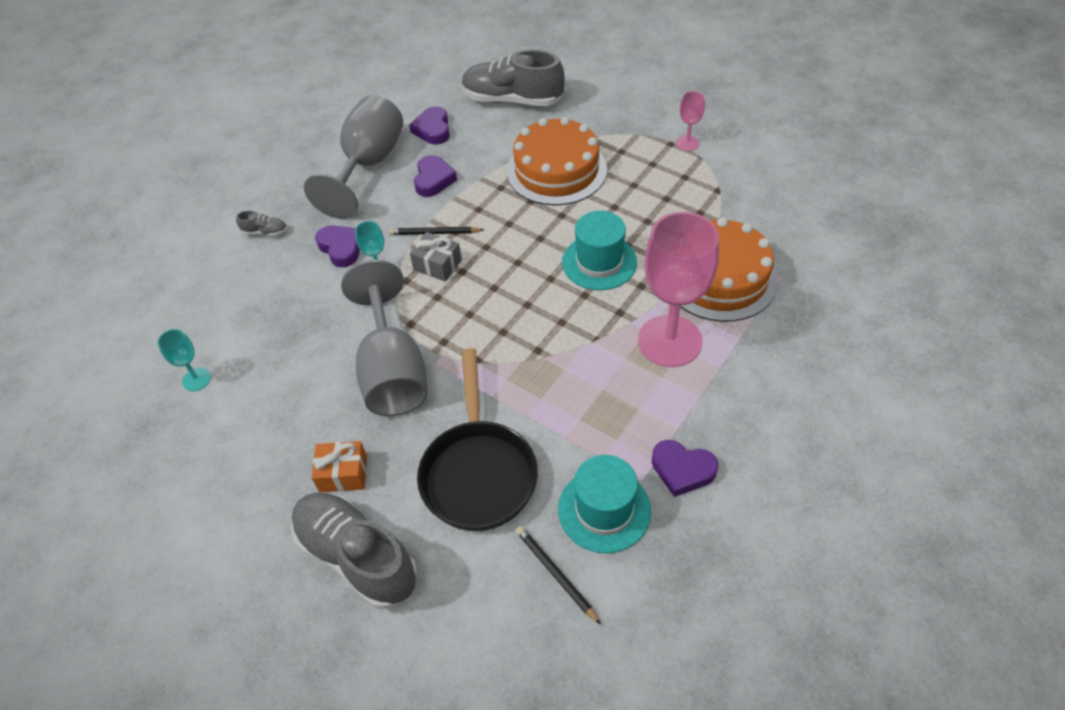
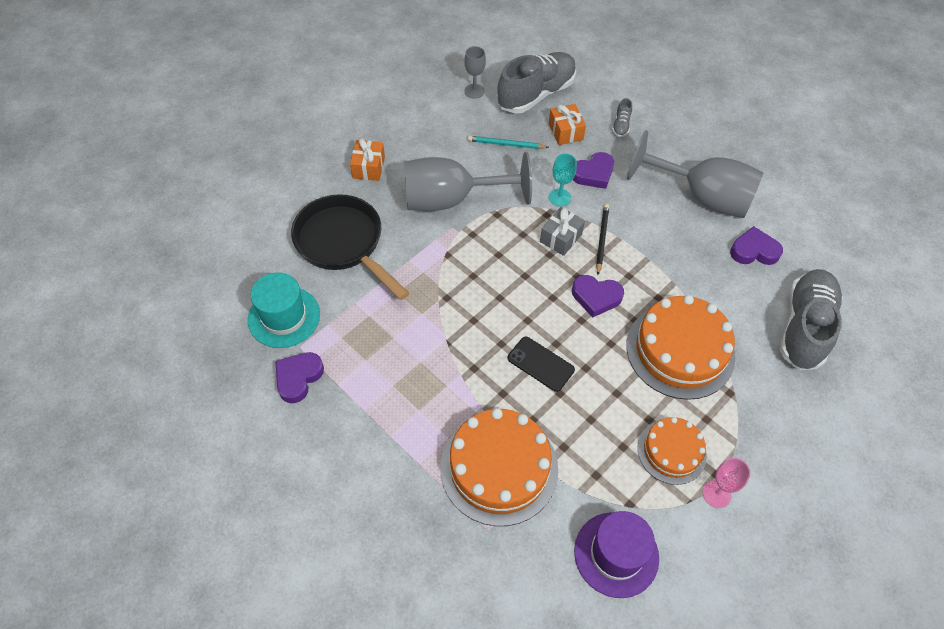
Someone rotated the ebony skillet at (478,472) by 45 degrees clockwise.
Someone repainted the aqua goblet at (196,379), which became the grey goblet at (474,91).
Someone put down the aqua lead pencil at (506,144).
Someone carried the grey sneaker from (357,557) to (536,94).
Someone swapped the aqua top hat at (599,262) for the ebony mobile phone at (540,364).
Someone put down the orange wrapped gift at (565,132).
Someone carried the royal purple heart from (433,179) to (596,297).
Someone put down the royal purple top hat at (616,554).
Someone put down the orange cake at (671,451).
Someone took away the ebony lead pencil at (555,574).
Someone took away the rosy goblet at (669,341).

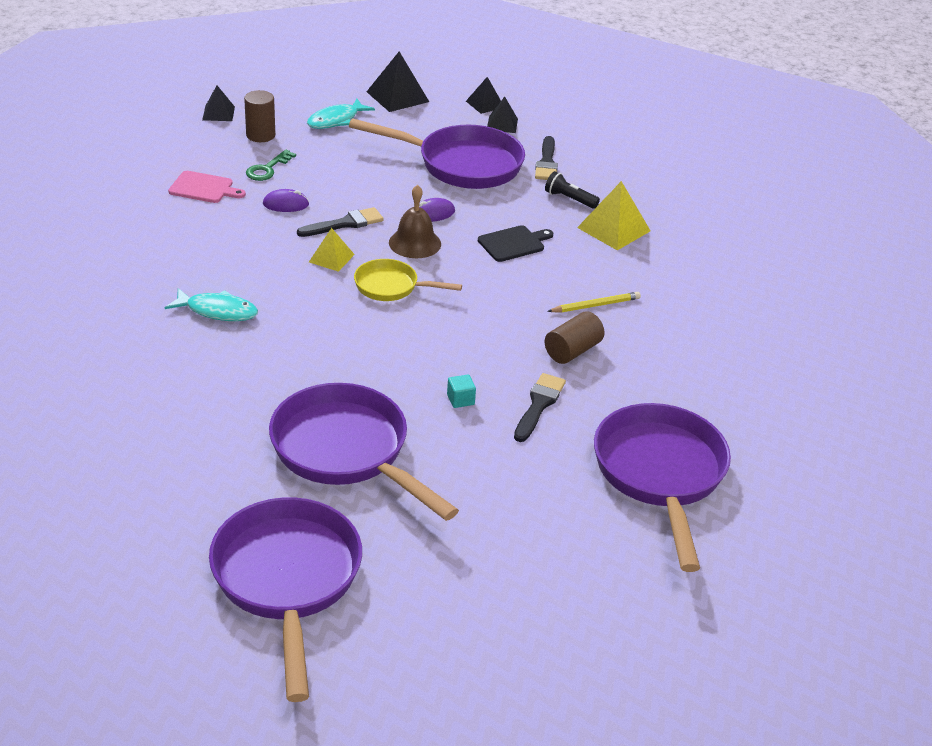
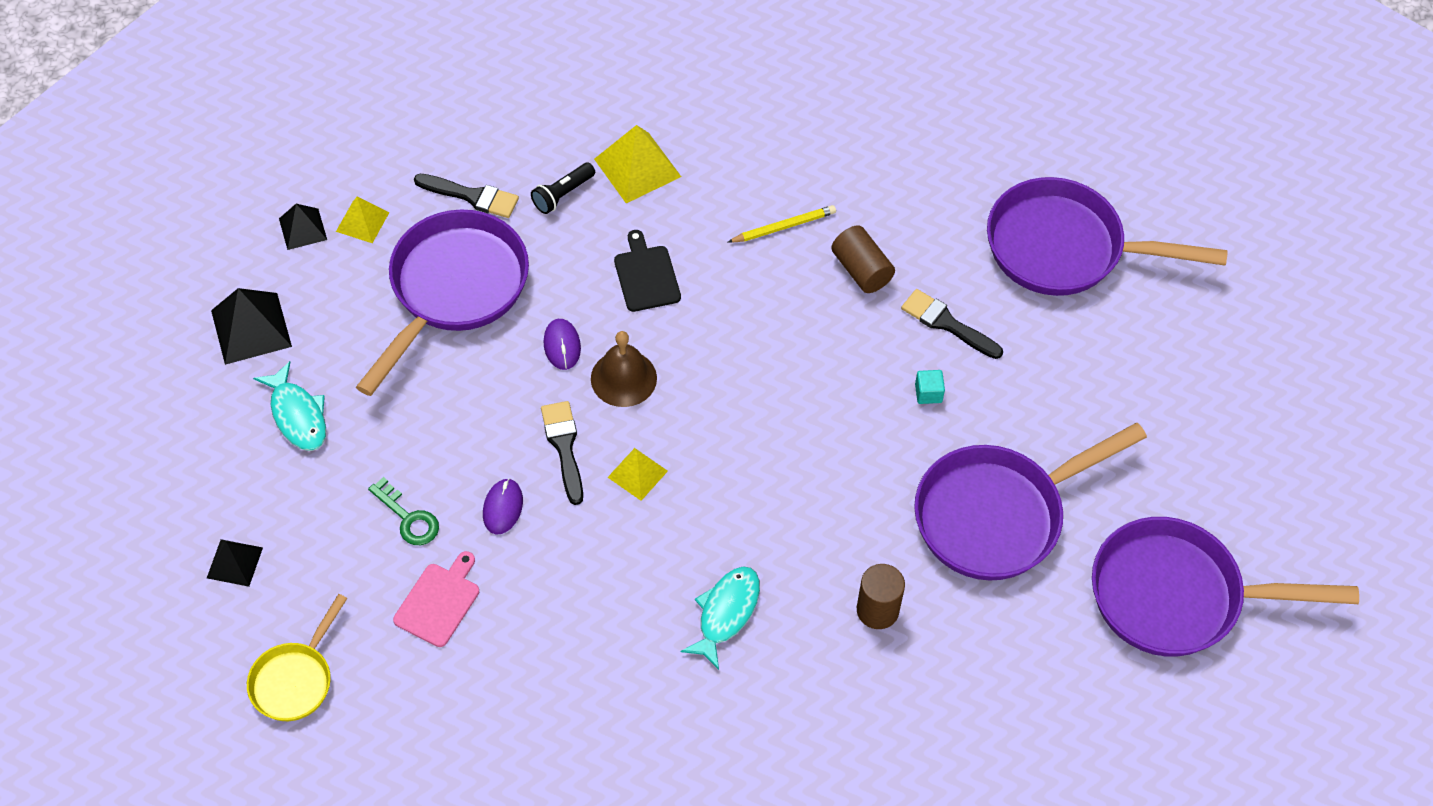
Someone carried the golden skillet from (391,287) to (295,680).
Someone repainted the ebony solid pyramid at (502,124), which became the golden solid pyramid at (362,222).
Someone rotated the golden lead pencil at (595,305) by 75 degrees clockwise.
Someone carried the brown cylinder shape from (260,135) to (877,610).

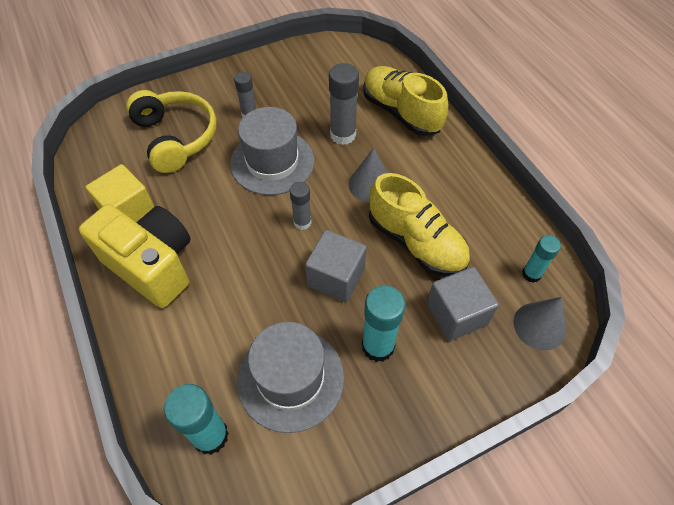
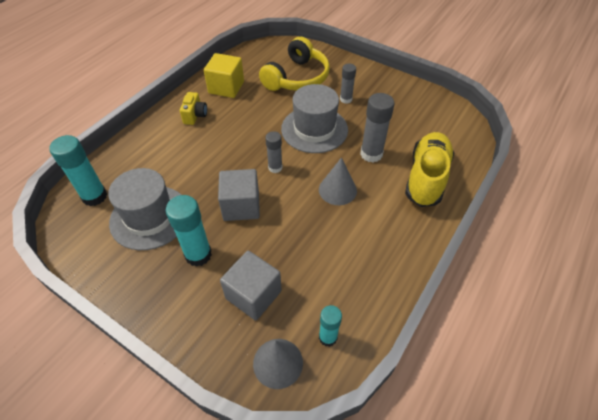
Someone scaled the golden photo camera at (152,266) by 0.44.
Someone took away the golden sneaker at (416,242).

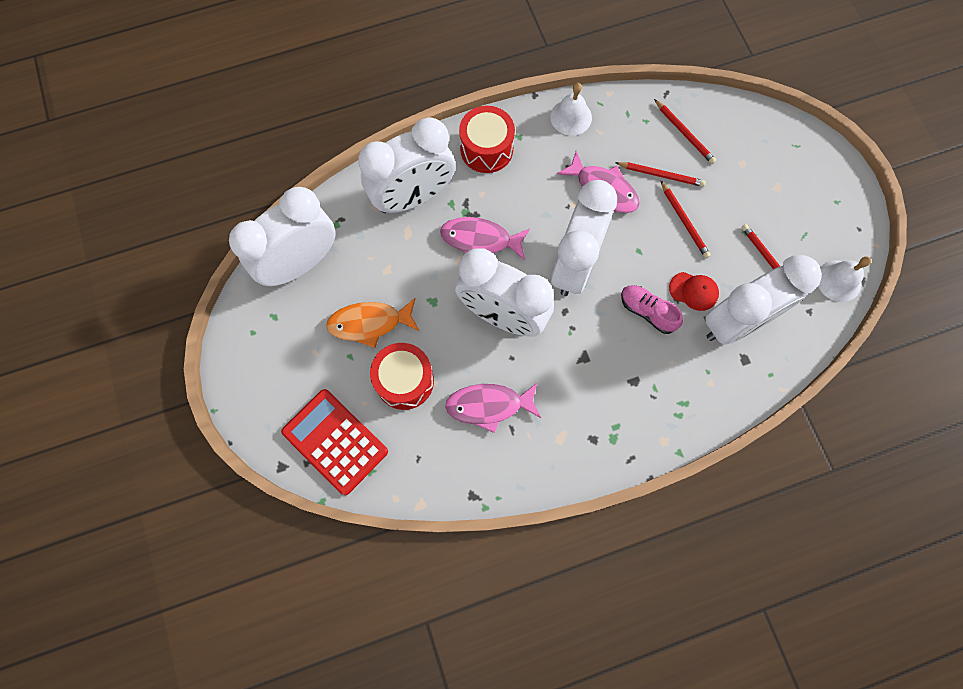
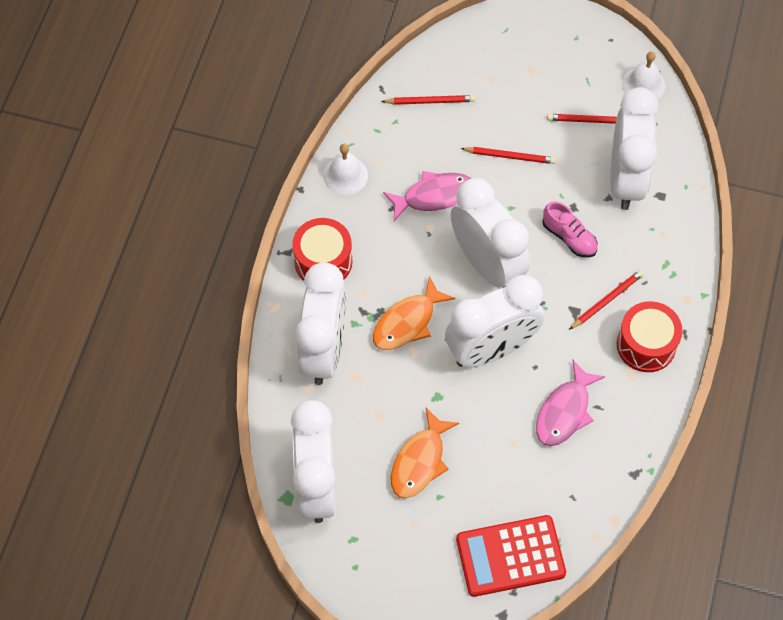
Someone repainted the rosy fish figure at (480,240), which became the orange fish figure at (407,322).
Someone rotated the rosy sneaker at (647,311) by 120 degrees counterclockwise.
Someone carried the crimson lead pencil from (661,175) to (607,300).
Someone carried the crimson toy drum from (404,381) to (646,345).
Someone took away the crimson cap at (693,291).

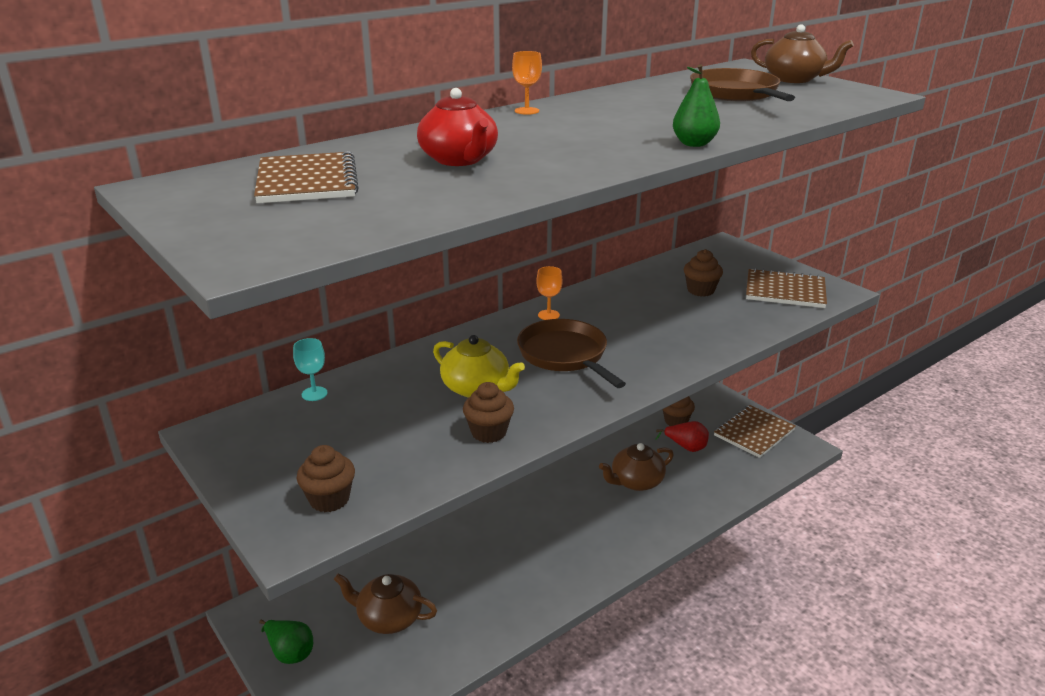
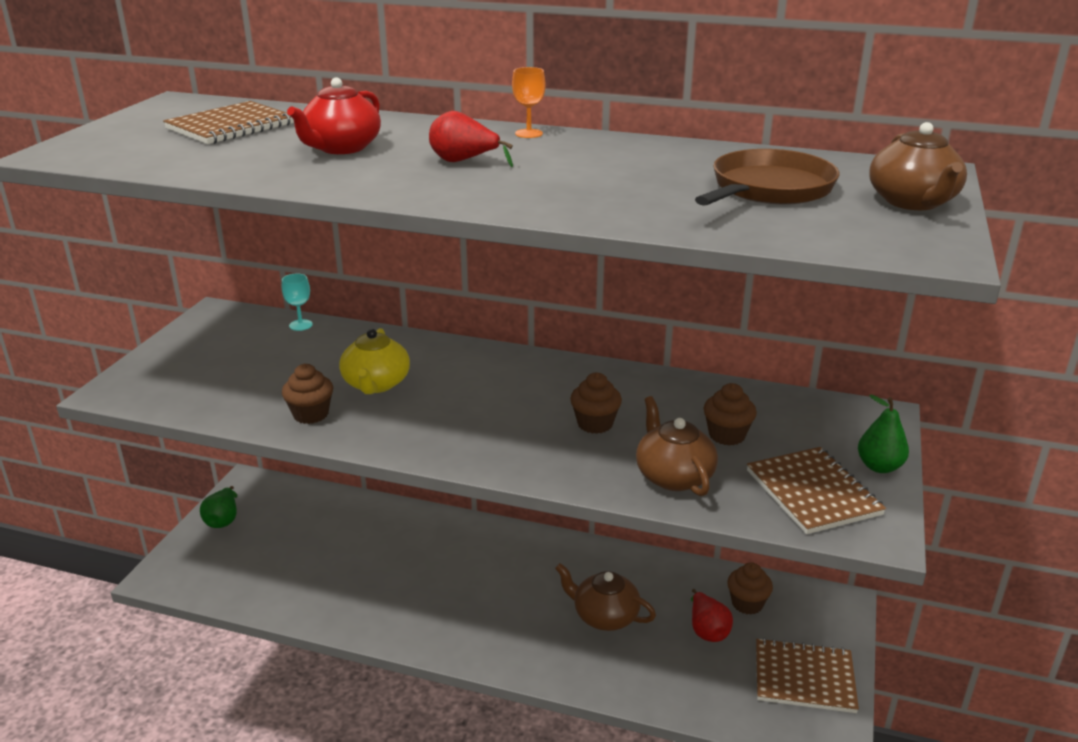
Someone put down the crimson toy pear at (464,161).
Someone carried the brown cupcake from (329,499) to (595,424).
Someone carried the brown china teapot from (388,618) to (673,476).
Someone carried the green toy pear from (694,144) to (879,466).
Someone took away the brown skillet at (565,355).
Someone took away the orange goblet at (548,315).

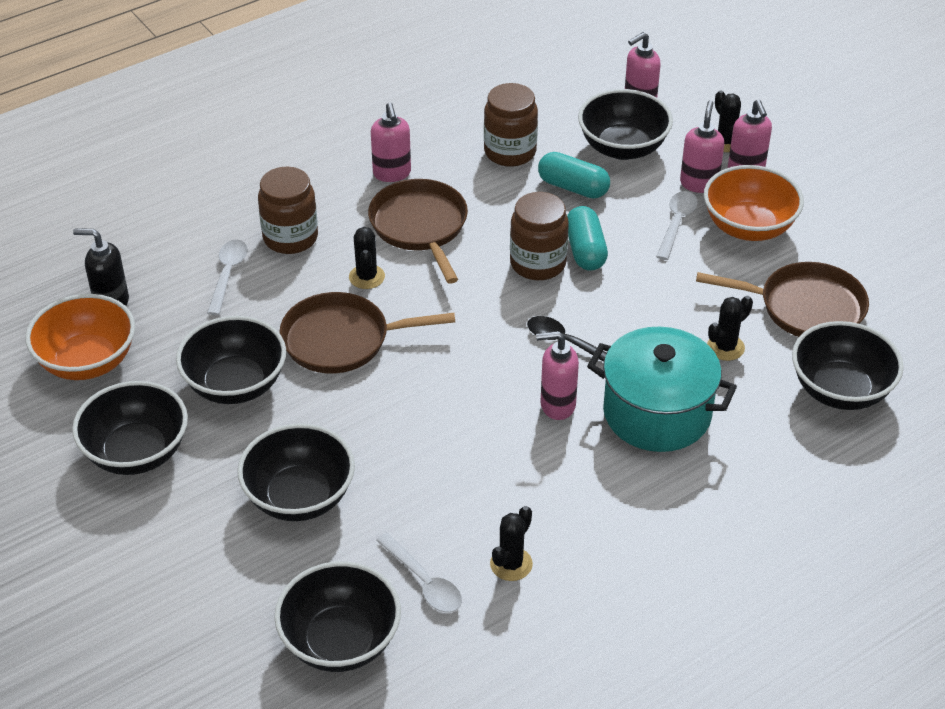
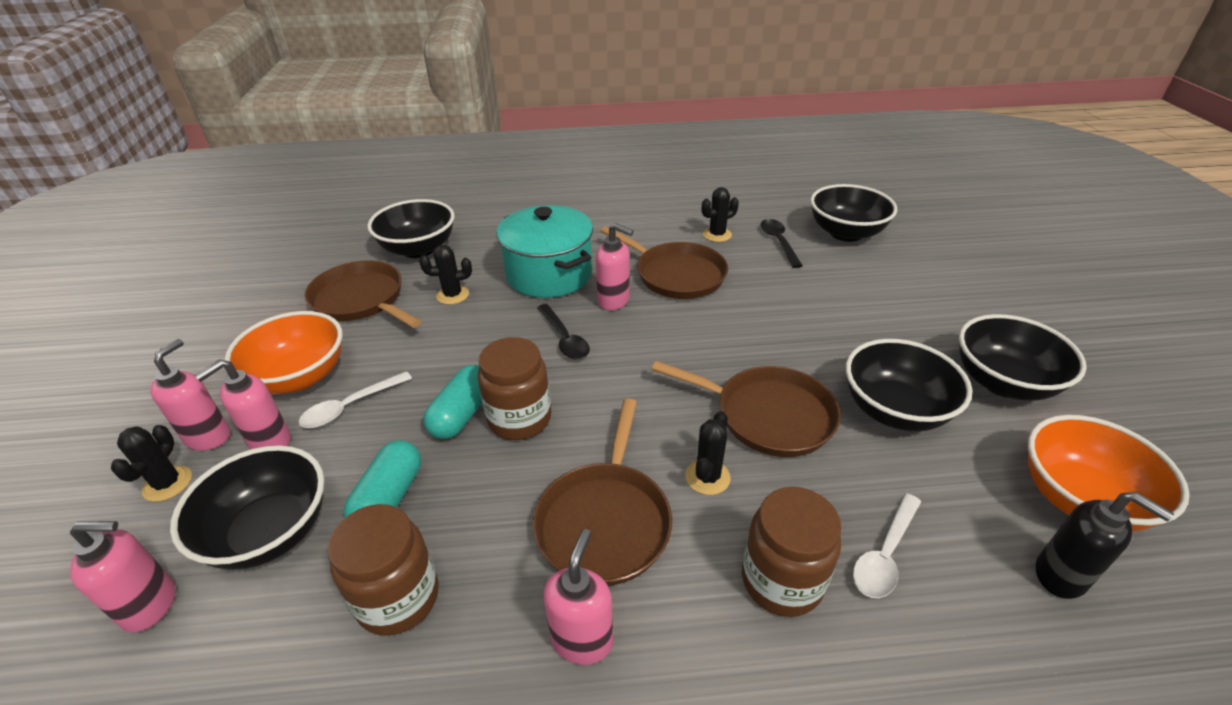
Someone rotated the aqua pill shape at (573,187) by 45 degrees clockwise.
Someone put down the brown skillet at (676,275).
Someone repainted the white tablespoon at (424,582), which became the ebony tablespoon at (778,242).
Someone took away the ebony serving bowl at (299,497).

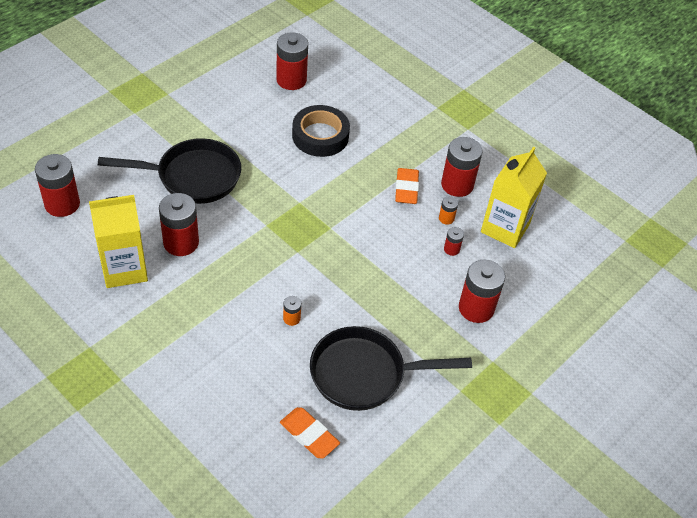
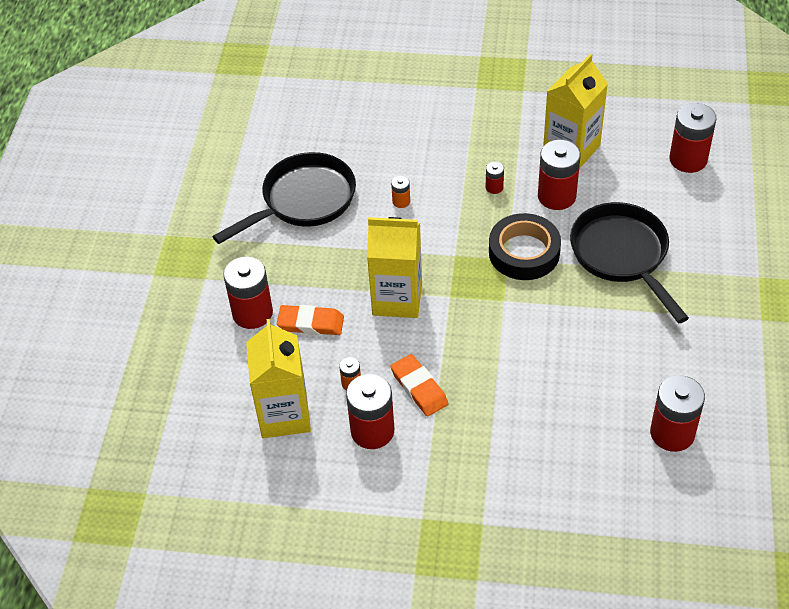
Someone carried the orange eraser from (309,435) to (311,323).
Someone put down the golden milk carton at (397,299).
Someone carried the crimson battery from (451,249) to (494,187).
Someone carried the ebony tape from (320,136) to (524,252).
Someone rotated the ebony skillet at (193,177) by 105 degrees clockwise.

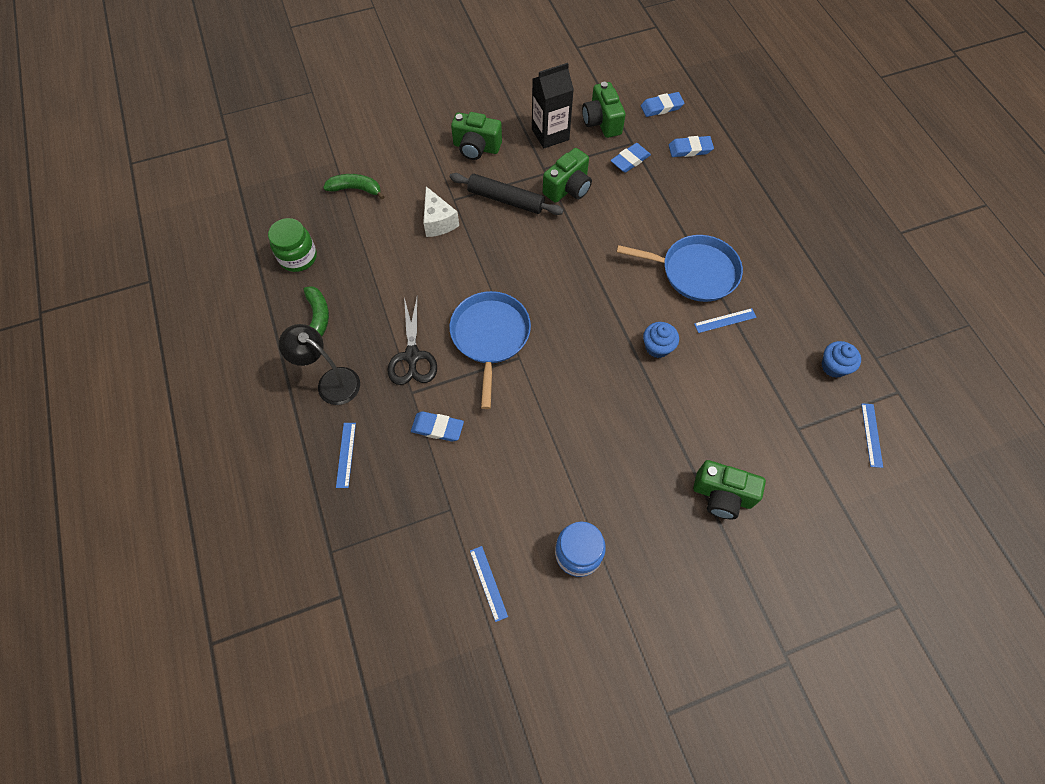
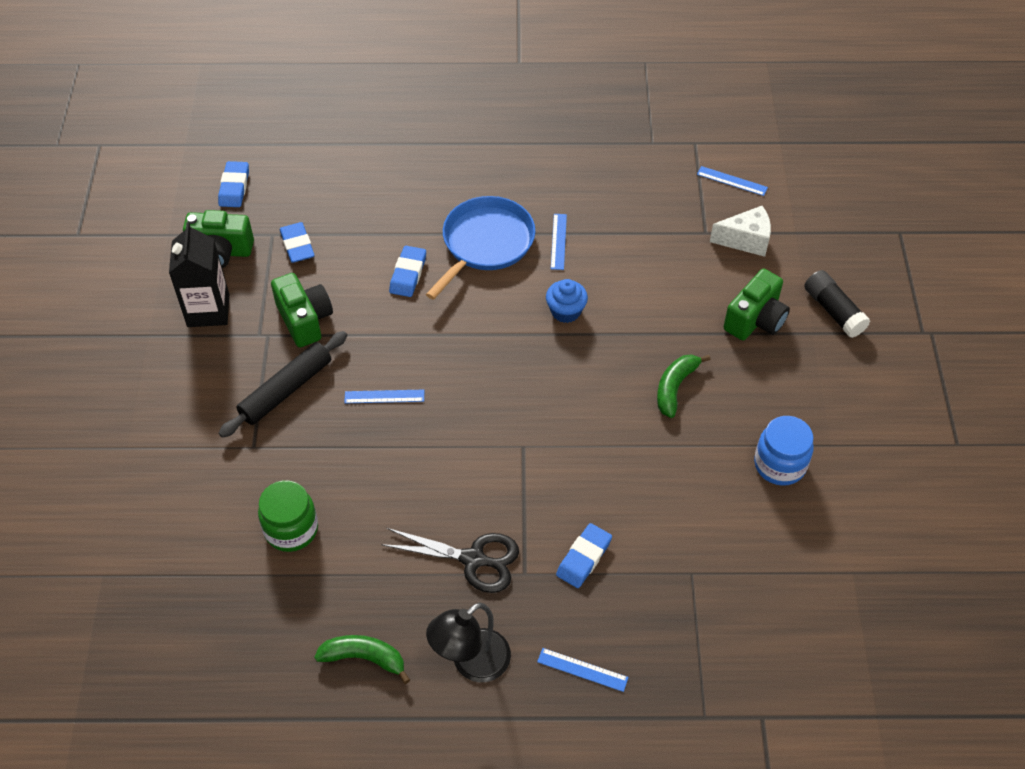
Someone carried the green jar from (298,257) to (291,529).
Someone carried the blue ruler from (488,583) to (384,396).
Someone carried the blue eraser from (690,149) to (408,274).
Someone carried the green banana from (356,189) to (675,387).
Someone carried the white piece of cheese from (438,222) to (746,240).
Someone put down the ebony glue stick at (833,311).
Someone took away the blue skillet at (490,337).
Someone took away the green photo camera at (476,147).
Someone took away the blue cupcake at (833,366).

